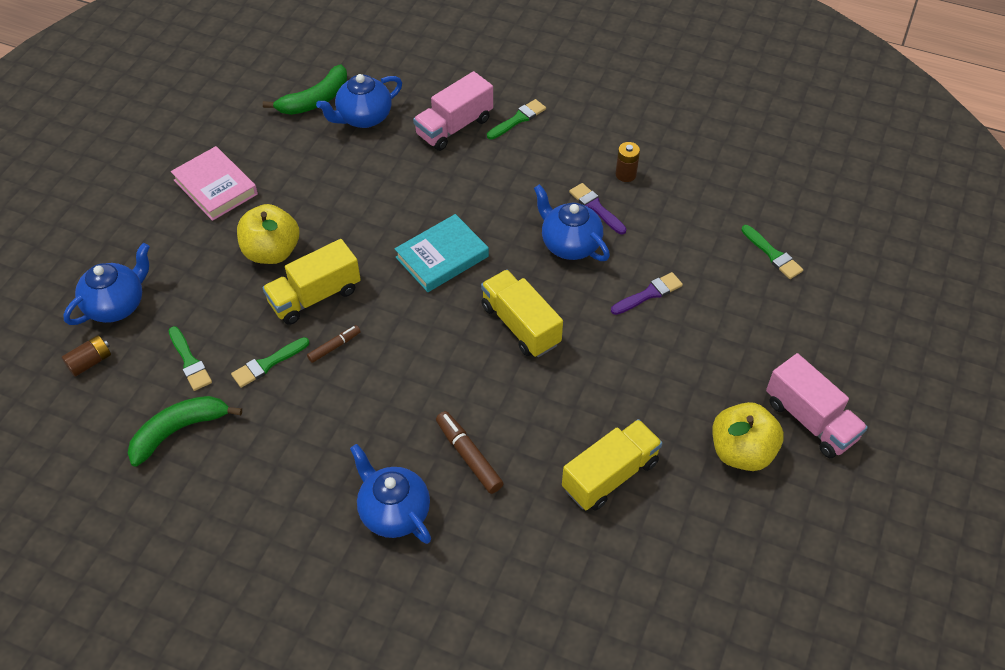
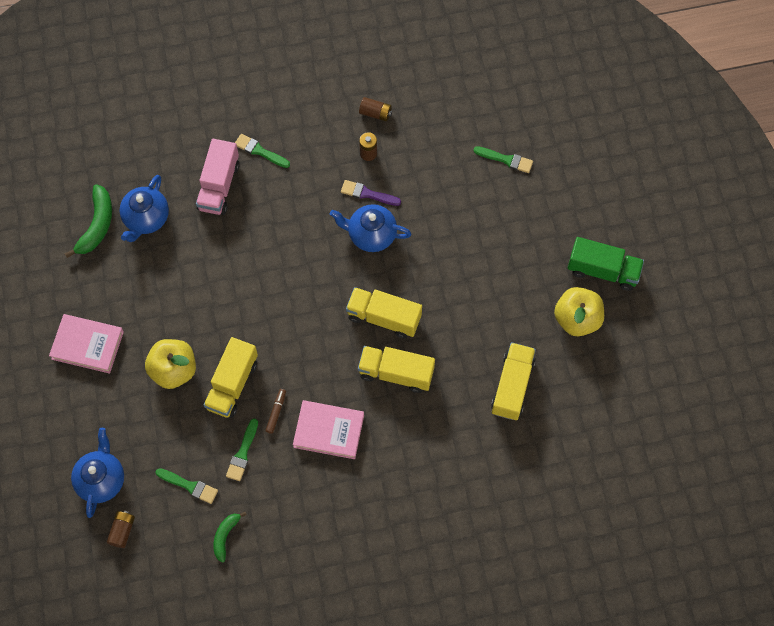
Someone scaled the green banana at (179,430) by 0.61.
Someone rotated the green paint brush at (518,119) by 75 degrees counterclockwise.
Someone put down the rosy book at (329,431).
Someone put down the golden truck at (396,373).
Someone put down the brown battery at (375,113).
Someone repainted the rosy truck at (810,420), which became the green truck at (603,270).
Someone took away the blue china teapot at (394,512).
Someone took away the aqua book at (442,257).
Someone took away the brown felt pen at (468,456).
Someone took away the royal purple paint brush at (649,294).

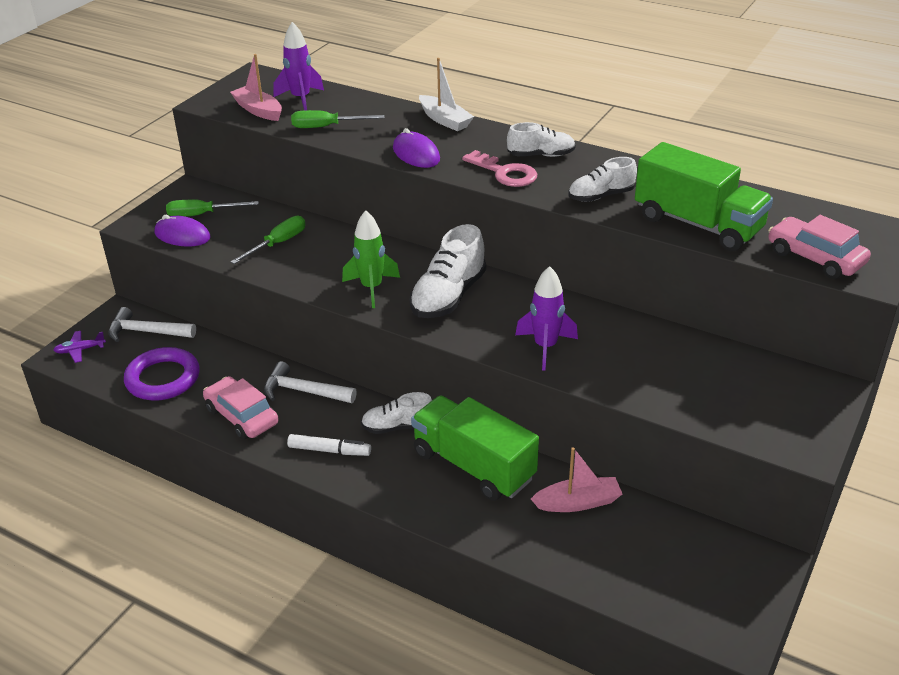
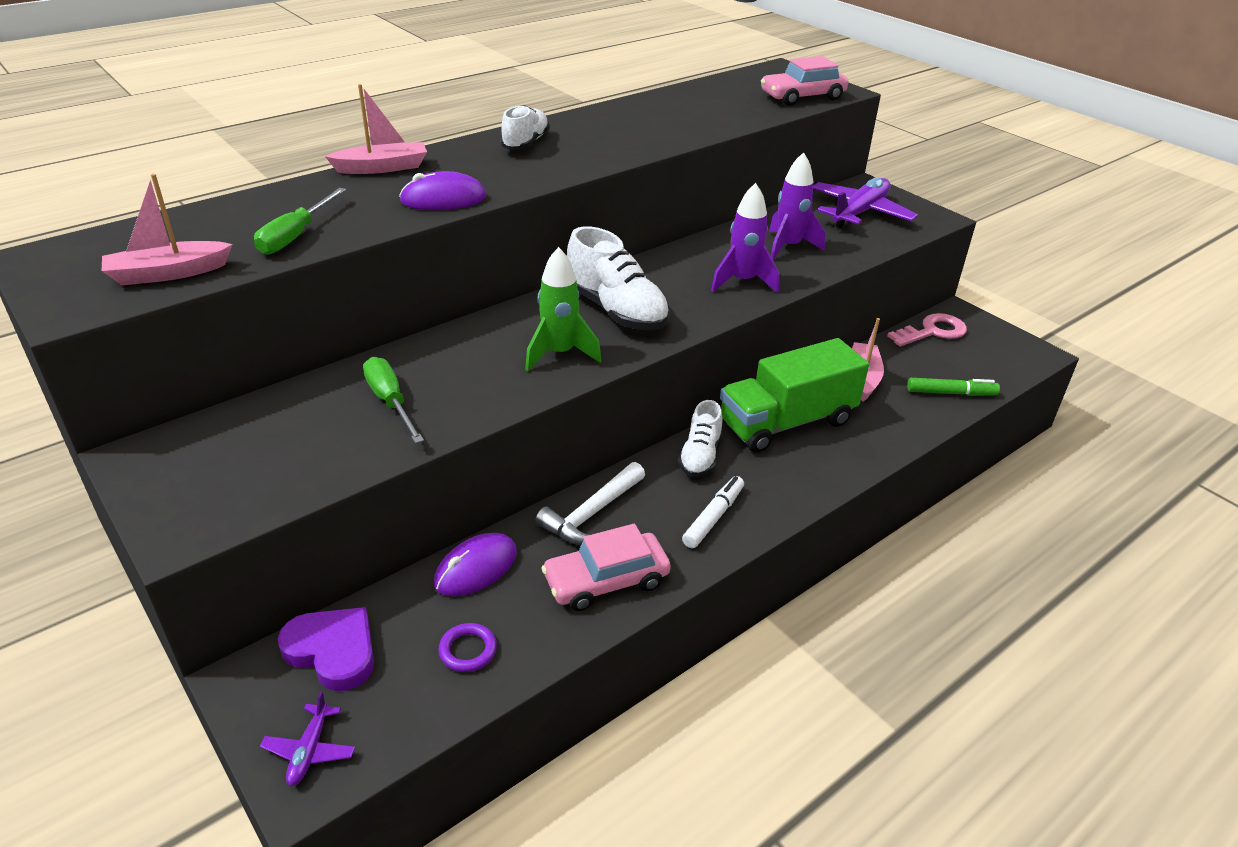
Someone swapped the white carpenter's hammer at (146,332) for the royal purple heart at (333,651).
Someone repainted the white boat at (445,120), which became the rosy boat at (382,168).
Someone carried the royal purple PC mouse from (182,235) to (476,568).
Someone scaled the royal purple torus at (163,378) by 0.49.
Someone carried the royal purple spaceship from (301,99) to (788,247).
Someone put down the royal purple aeroplane at (859,213).
Someone carried the rosy key from (505,173) to (932,331).
Someone put down the green felt pen at (951,393).
Someone took away the green flat screwdriver at (202,214).
Someone took away the white sneaker at (601,196).
Someone took away the green truck at (698,224).

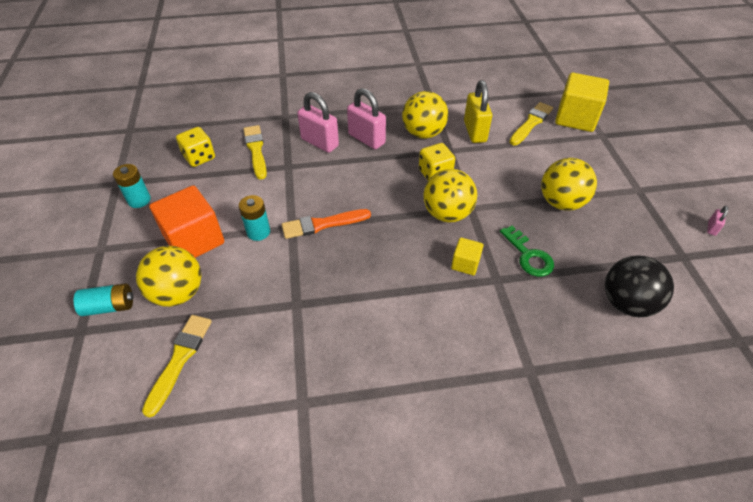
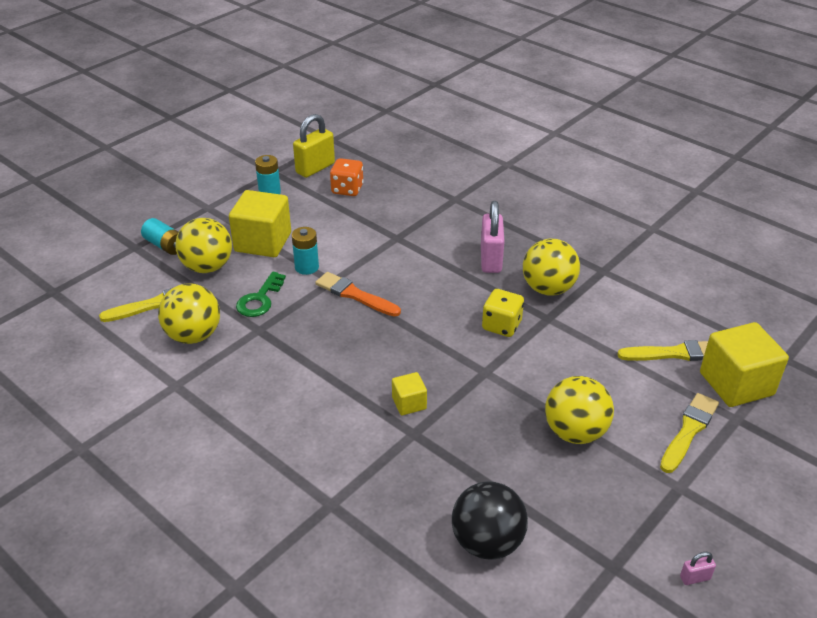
Someone carried the golden ball from (447,214) to (194,335).
Someone repainted the orange solid cube at (194,240), which became the golden solid cube at (263,242).
Someone carried the green key from (528,256) to (260,299).
Someone carried the golden lock from (475,131) to (315,168).
Someone repainted the golden game die at (199,157), which became the orange game die at (347,189).
Someone carried the golden paint brush from (256,150) to (689,431).
Someone took away the rosy lock at (320,142).

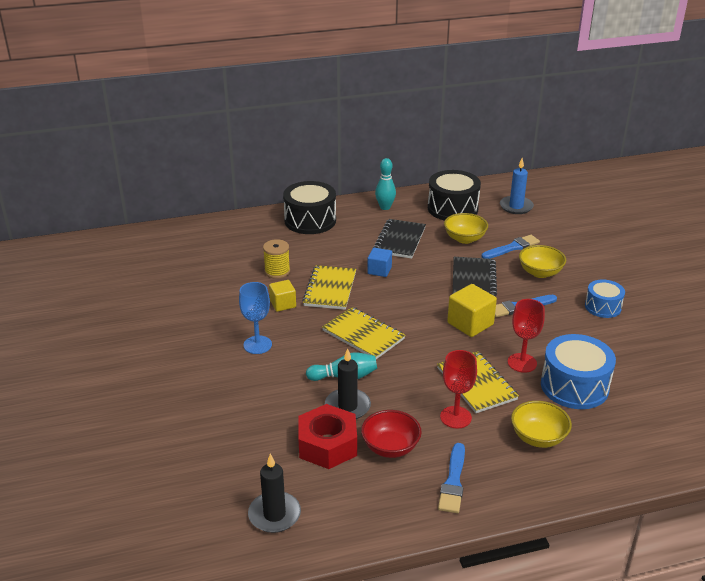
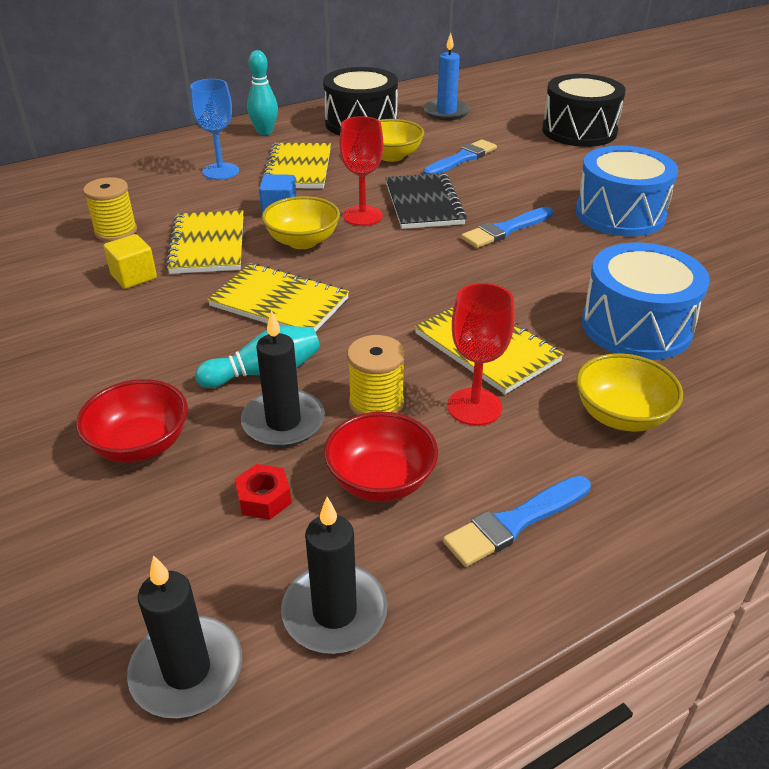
Someone put down the crimson serving bowl at (140,444).
Someone carried the blue goblet from (257,345) to (220,171).
Someone scaled the crimson nut at (327,445) by 0.46.
Someone repainted the ebony notebook at (399,240), which became the golden notebook at (298,168).
Someone carried the golden serving bowl from (540,272) to (302,241).
Someone put down the ebony wax candle at (334,612).
Someone carried the crimson goblet from (522,363) to (362,216).
Someone put down the golden spool at (376,403).
Someone rotated the blue paint brush at (453,482) by 60 degrees clockwise.
Someone carried the ebony toy drum from (310,220) to (579,131).
Someone scaled the blue toy drum at (603,307) by 1.67.
Someone took away the golden solid cube at (470,324).

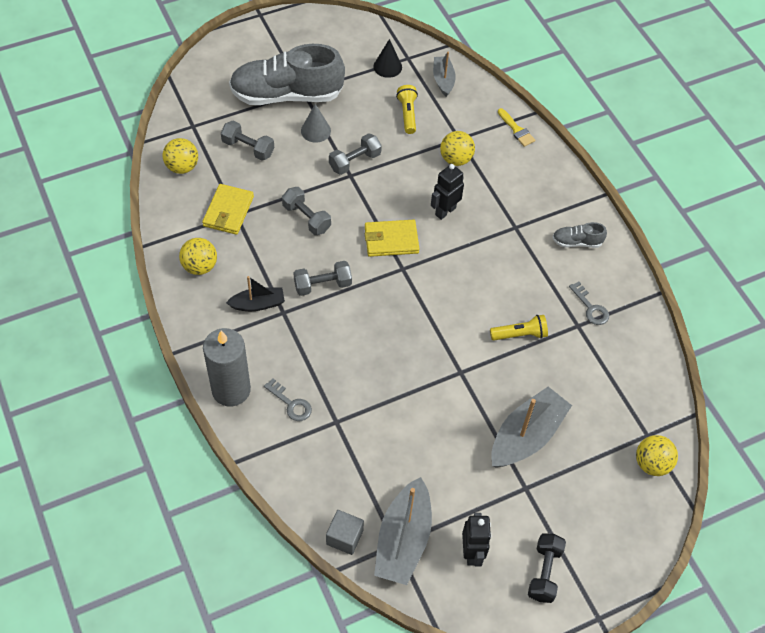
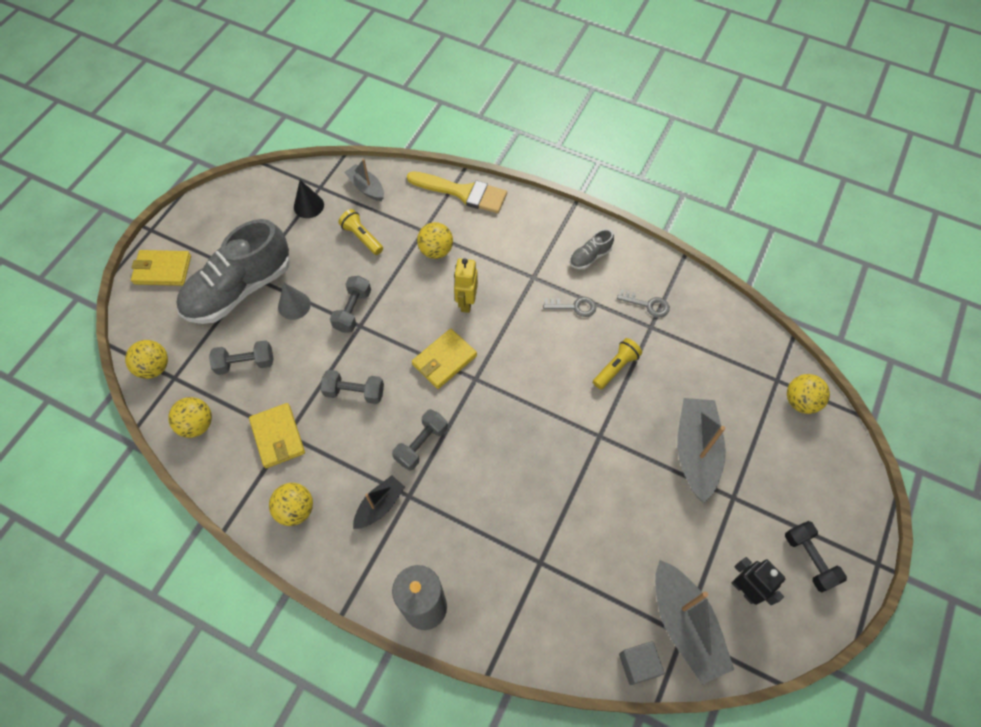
Someone put down the golden ball at (154,367).
Someone put down the golden wallet at (162,270).
Someone scaled the golden paint brush at (516,130) by 1.93.
Someone repainted the ebony robot at (445,211), which became the golden robot at (466,302).
Someone carried the grey key from (291,403) to (574,307).

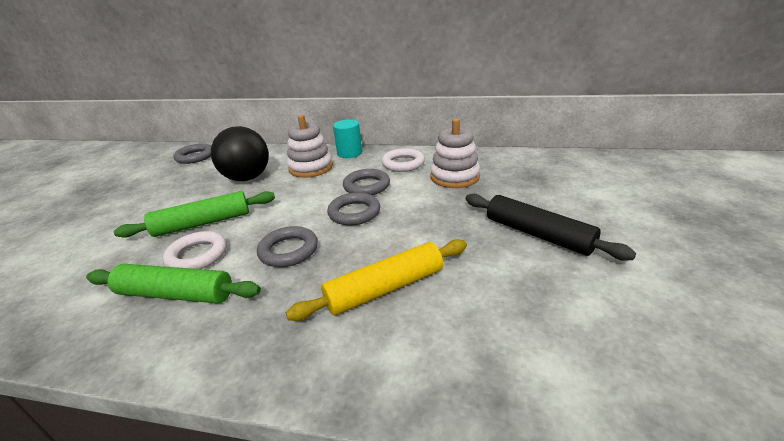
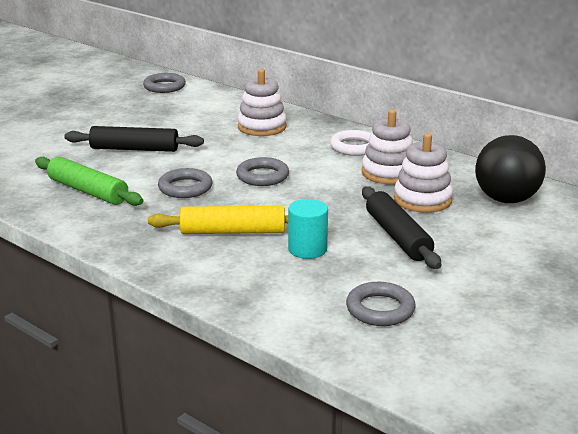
Someone repainted the green dough roller at (202,223), which became the ebony dough roller at (134,149).
Someone carried the aqua cylinder shape from (349,153) to (307,249).
Someone carried the grey torus from (366,186) to (380,309).
Someone put down the white stacking rings at (422,200).
Someone carried the ebony ball from (247,178) to (506,199).
Someone took away the white torus at (197,255).

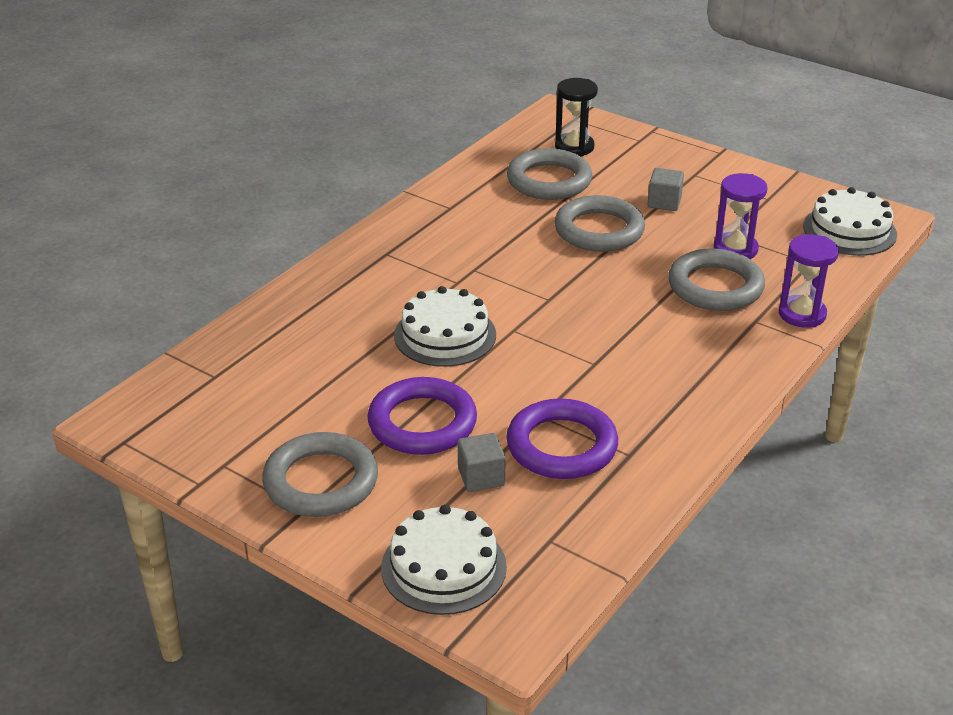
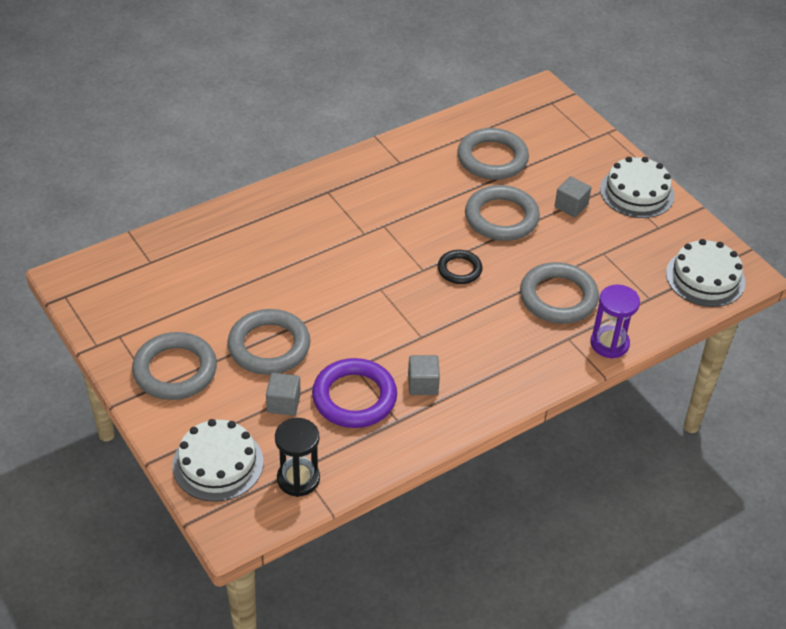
Someone repainted the royal purple torus at (422,423), which became the grey torus at (269,346).
Someone carried the ebony sand timer from (574,147) to (298,479).
Someone put down the grey solid cube at (423,384).
Someone put down the ebony torus at (459,269).
Someone carried the white cake from (445,335) to (637,192).
Someone took away the royal purple sand timer at (735,249).

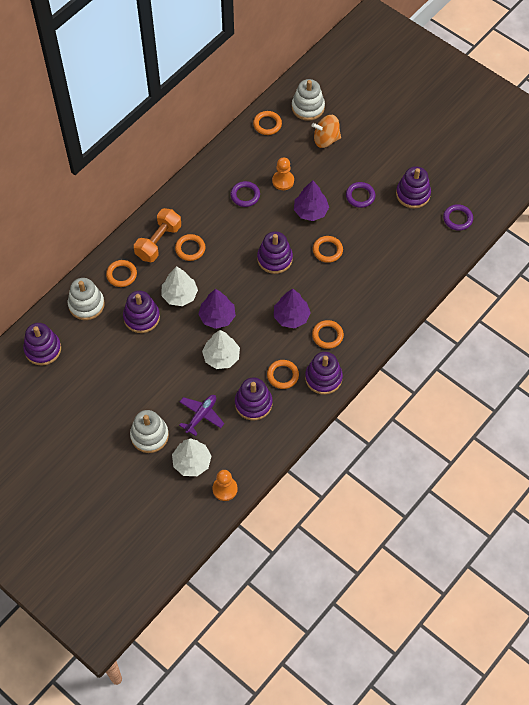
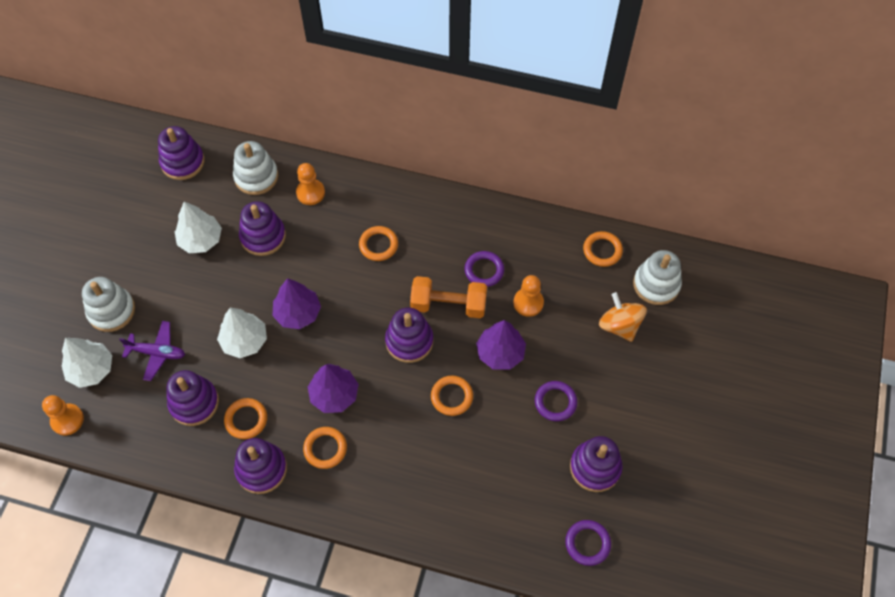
Someone carried the white fir tree from (179,295) to (201,240).
Someone swapped the orange torus at (121,275) for the orange game pawn at (310,193).
Someone carried the orange dumbbell from (158,242) to (448,305).

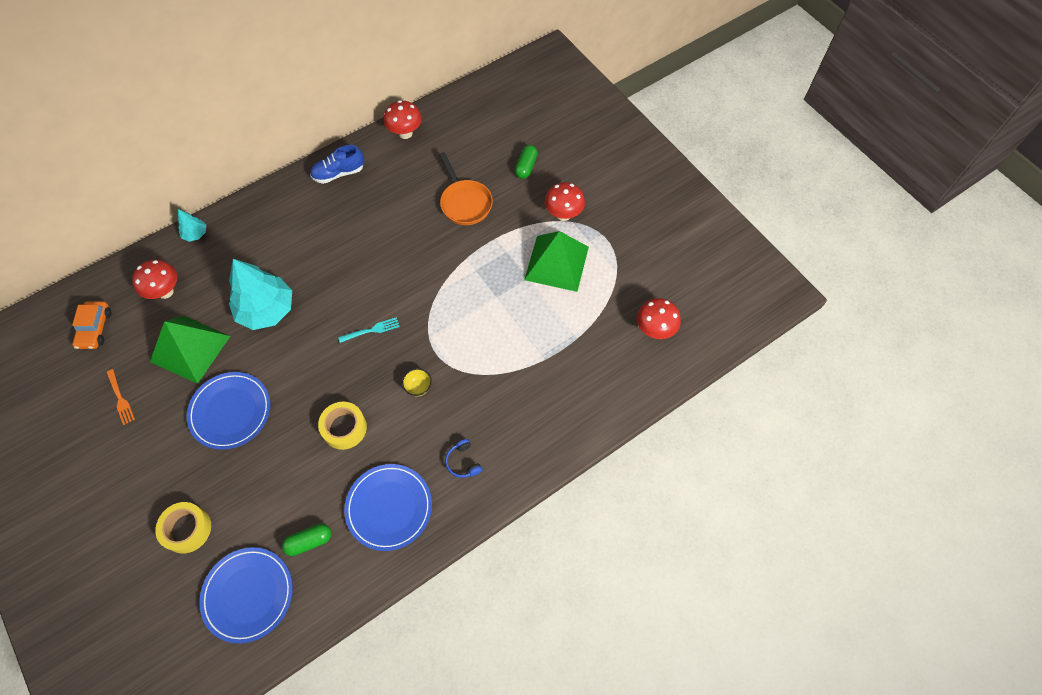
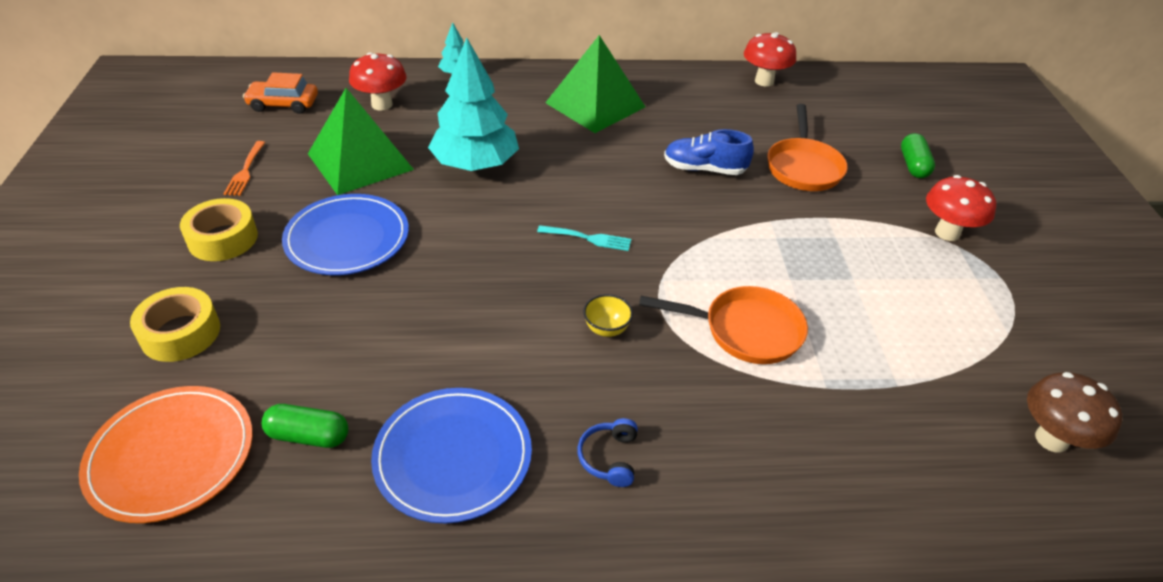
Someone repainted the blue dinner plate at (248,595), which became the orange dinner plate at (171,456).
Someone carried the golden tape from (344,428) to (223,238).
Someone rotated the orange car at (95,329) by 60 degrees clockwise.
Someone carried the green solid pyramid from (556,263) to (595,105).
Someone put down the orange skillet at (745,330).
Someone carried the blue sneaker from (339,173) to (704,169).
Someone rotated the green pill shape at (526,167) by 45 degrees counterclockwise.
Someone repainted the crimson mushroom at (654,330), which became the brown mushroom at (1051,439).

